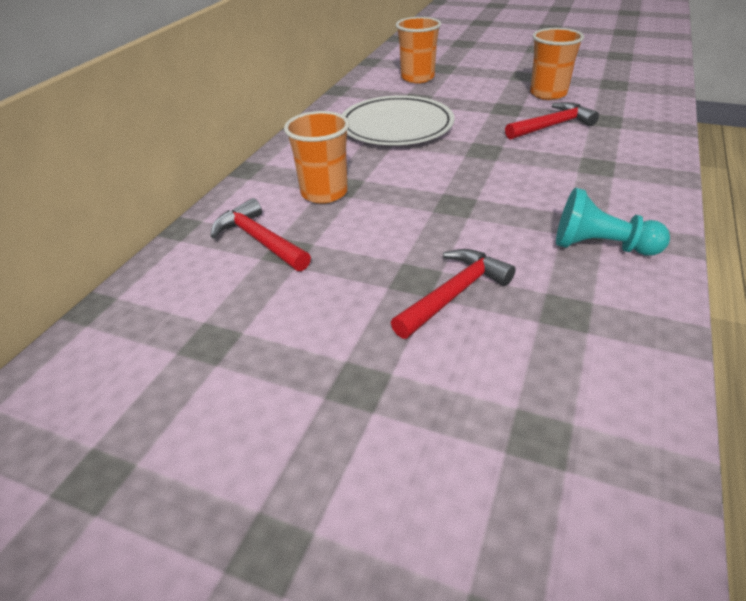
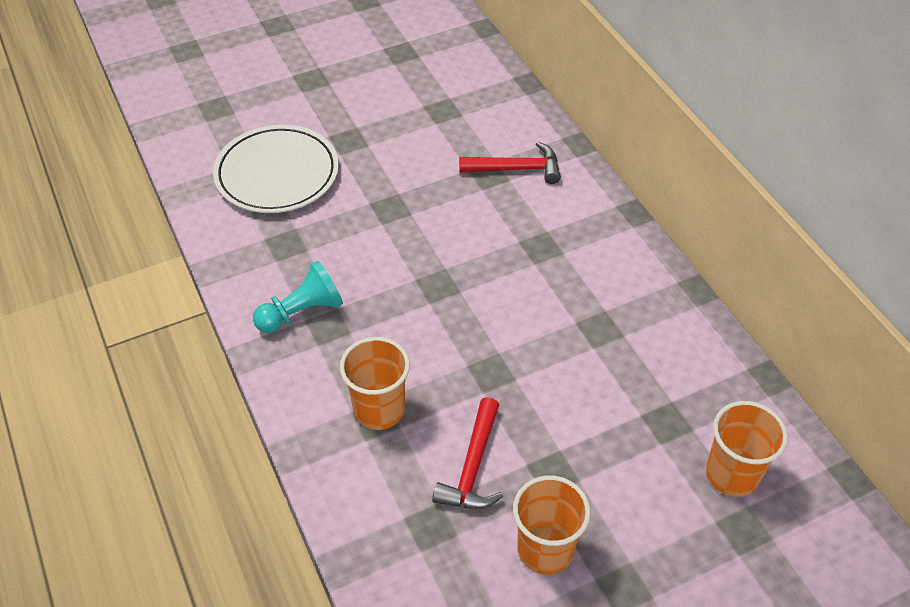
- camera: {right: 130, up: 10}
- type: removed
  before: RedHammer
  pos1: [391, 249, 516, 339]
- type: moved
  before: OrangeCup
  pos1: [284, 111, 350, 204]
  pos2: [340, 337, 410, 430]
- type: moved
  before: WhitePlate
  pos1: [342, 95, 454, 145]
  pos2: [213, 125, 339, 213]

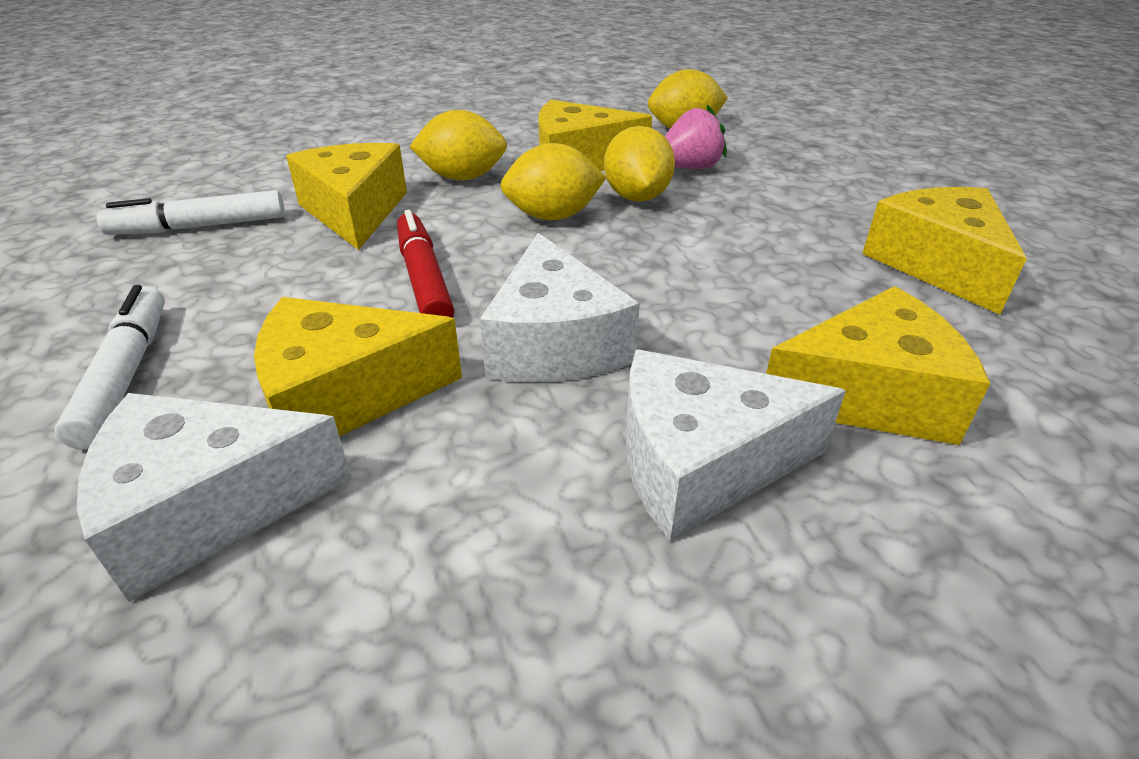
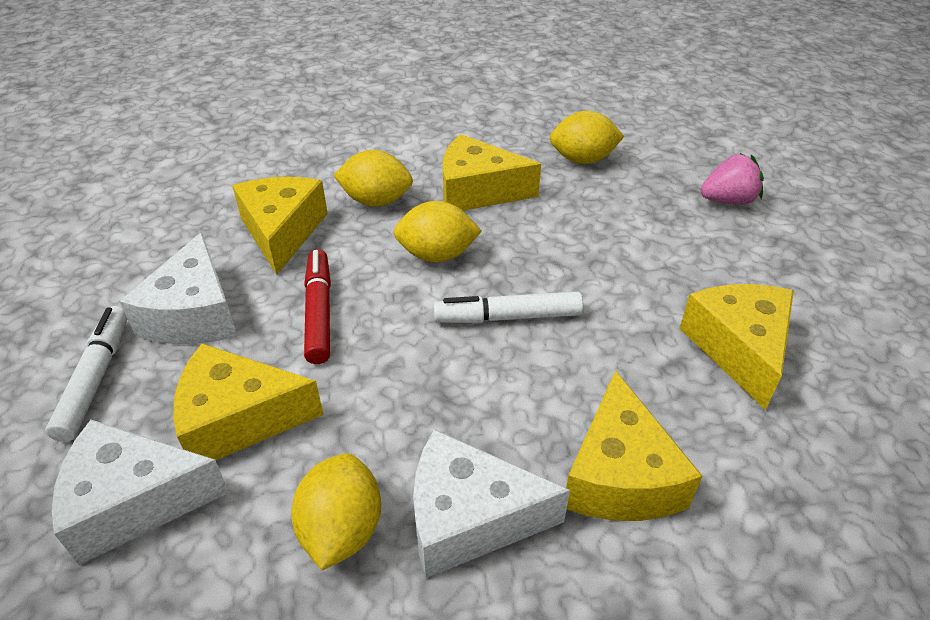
- camera: {right: 10, up: 5}
- type: moved
  before: WhiteMarker
  pos1: [97, 190, 285, 235]
  pos2: [433, 291, 583, 323]
- type: moved
  before: WhiteCheese
  pos1: [480, 233, 640, 382]
  pos2: [119, 232, 237, 344]
- type: moved
  before: YellowLemon
  pos1: [604, 126, 675, 202]
  pos2: [291, 453, 381, 570]
- type: moved
  before: PinkStrawberry
  pos1: [665, 105, 727, 169]
  pos2: [701, 153, 764, 205]
- type: turned
  before: YellowCheese
  pos1: [766, 286, 990, 445]
  pos2: [566, 370, 702, 521]
  turn: 90

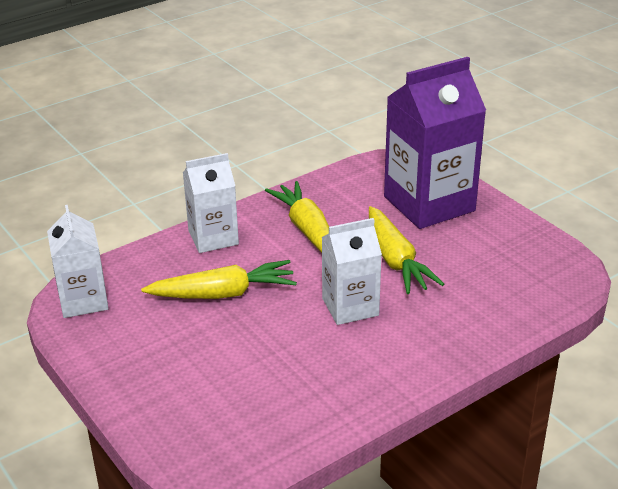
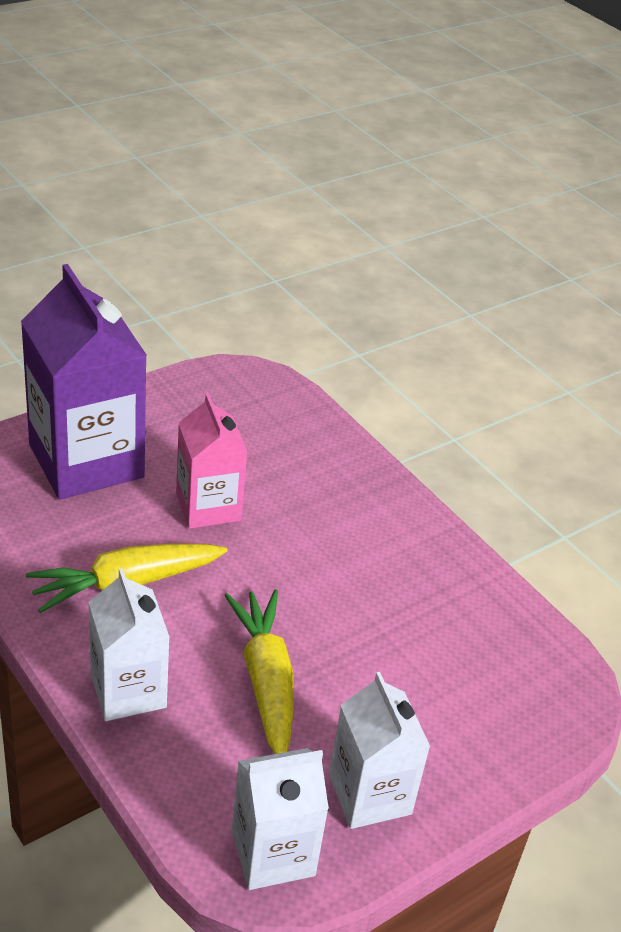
- camera: {right: -95, up: 5}
- type: moved
  before: WhiteCarton
  pos1: [322, 218, 382, 325]
  pos2: [329, 672, 430, 829]
- type: replaced
  before: YellowCarrot
  after: PinkCarton
  pos1: [369, 206, 444, 294]
  pos2: [176, 393, 247, 529]

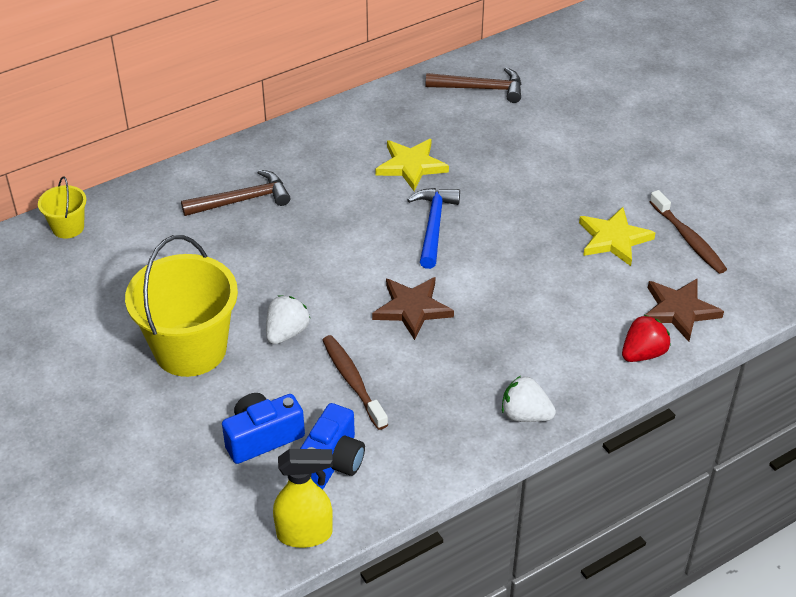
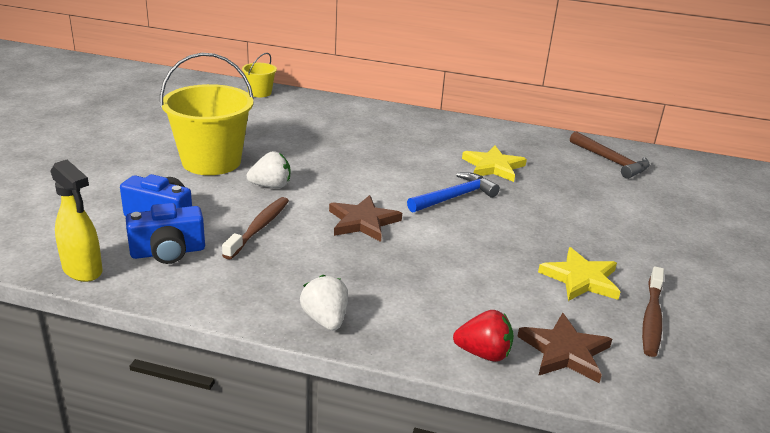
- camera: {right: 45, up: -15}
- type: removed
  before: BrownHammer
  pos1: [181, 170, 290, 216]

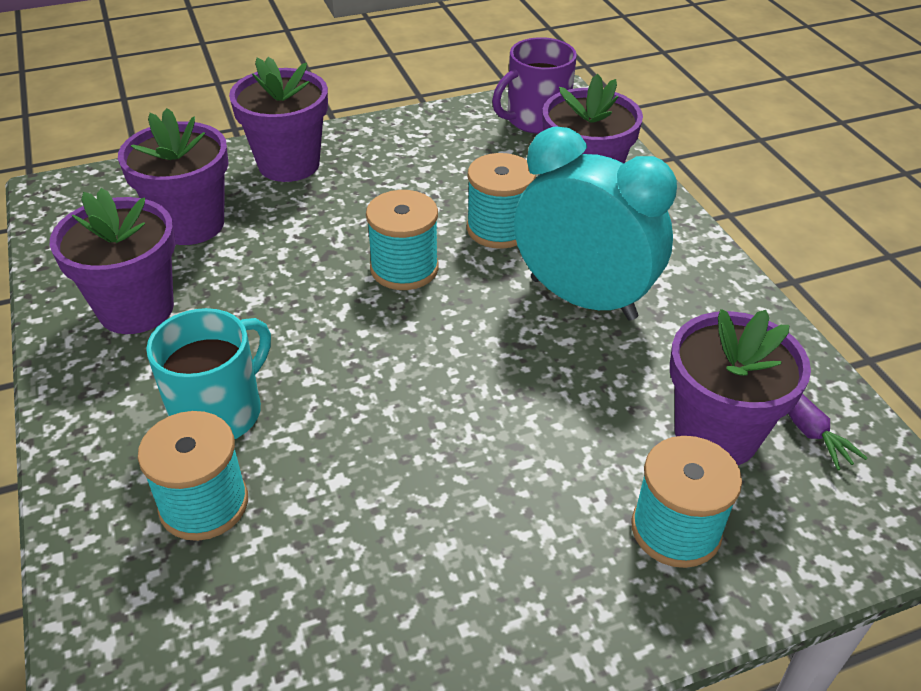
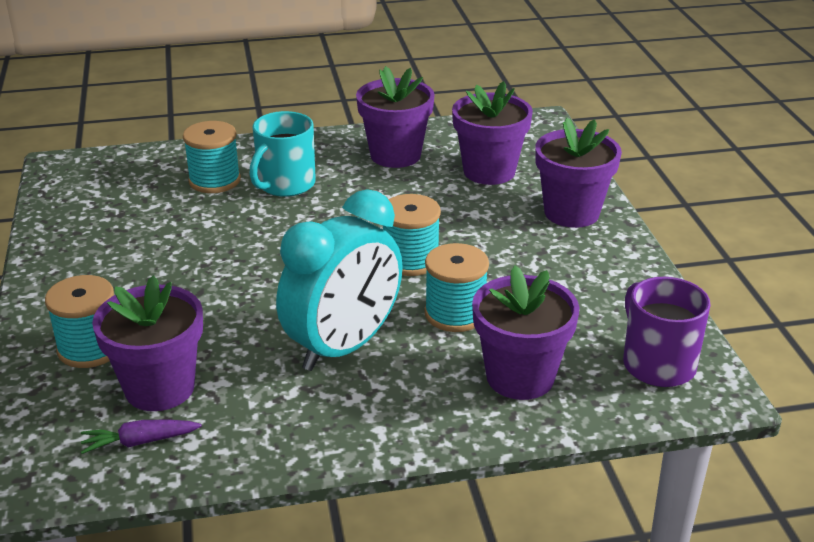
- camera: {right: 100, up: -10}
- type: turned
  before: TurquoiseMug
  pos1: [146, 308, 271, 439]
  pos2: [249, 111, 316, 197]
  turn: 75

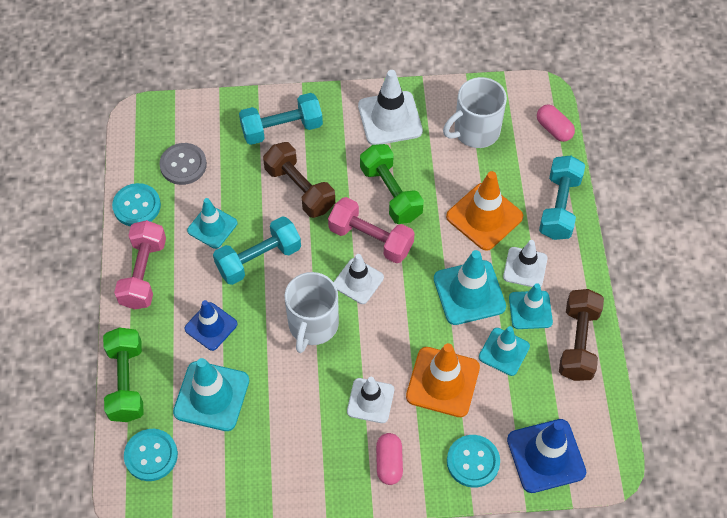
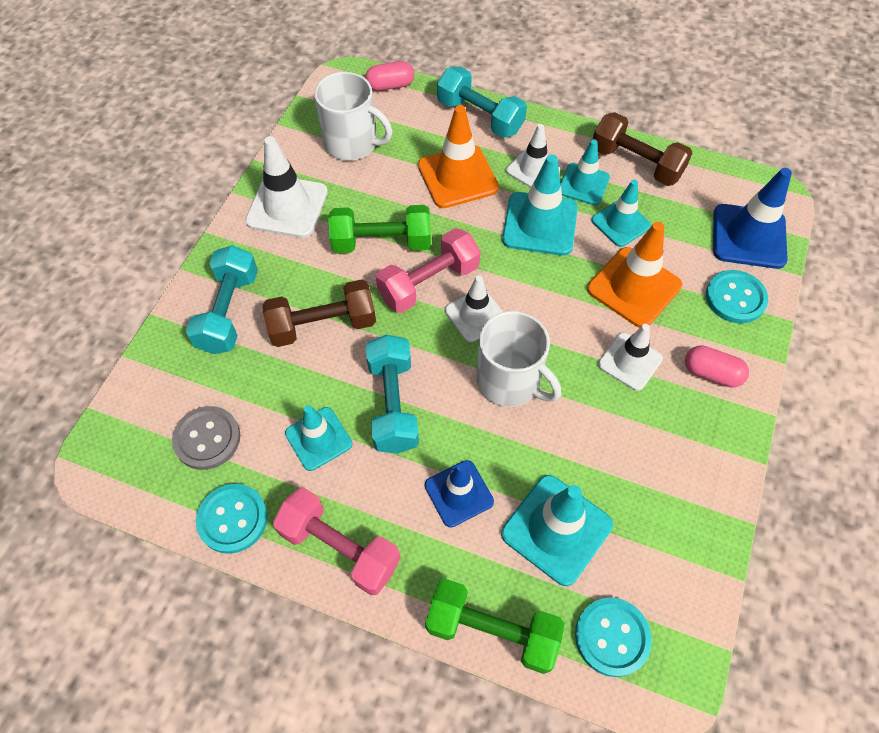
- camera: {right: -65, up: 0}
- type: turned
  before: WhiteMug
  pos1: [443, 77, 507, 148]
  pos2: [314, 72, 392, 161]
  turn: -60

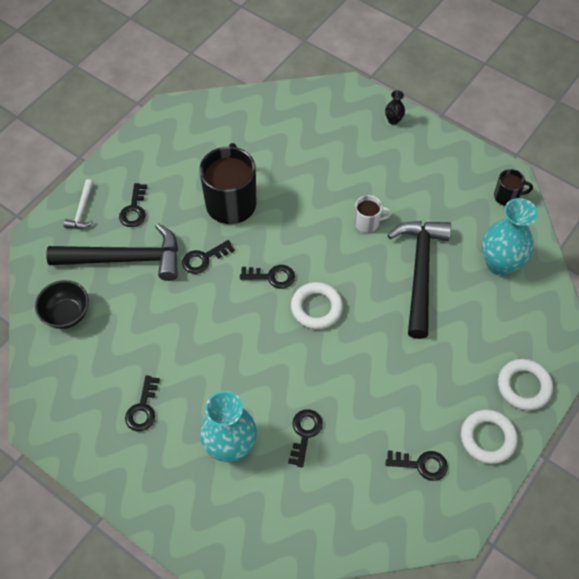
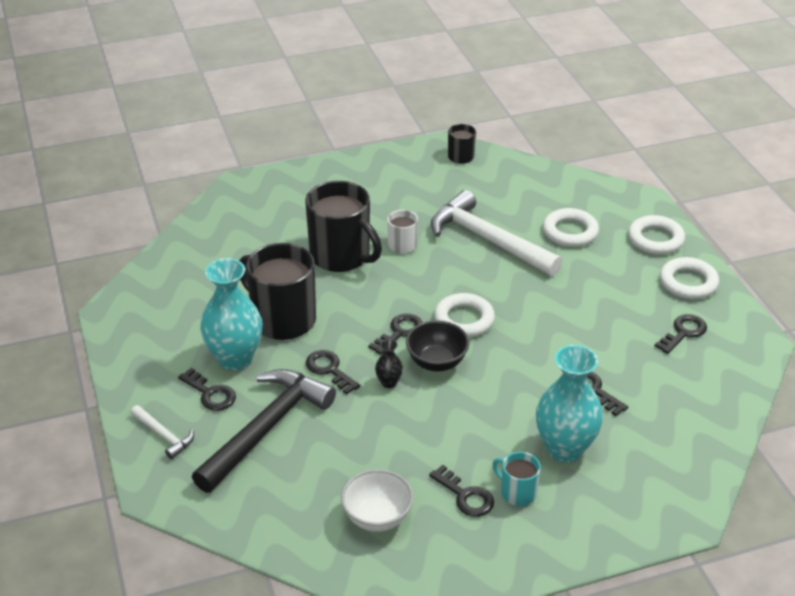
- camera: {right: -55, up: -20}
- type: added
  after: BlackMug
  pos2: [305, 181, 382, 272]
- type: added
  after: WhiteBowl
  pos2: [341, 469, 413, 532]
- type: added
  after: TurquoiseMug
  pos2: [492, 452, 541, 506]
- type: added
  after: WhiteRing
  pos2: [543, 208, 599, 247]
- type: moved
  before: BlackBowl
  pos1: [35, 280, 89, 329]
  pos2: [406, 320, 469, 371]
- type: moved
  before: BlackVase
  pos1: [385, 90, 405, 125]
  pos2: [375, 339, 403, 388]
- type: moved
  before: TurquoiseVase
  pos1: [482, 198, 538, 276]
  pos2: [200, 258, 263, 371]
- type: recoloured
  before: BlackHammer
  after: WhiteHammer
  pos1: [387, 221, 451, 339]
  pos2: [431, 190, 563, 276]
- type: turned
  before: BlackKey
  pos1: [182, 240, 235, 274]
  pos2: [306, 350, 360, 395]
  turn: 135

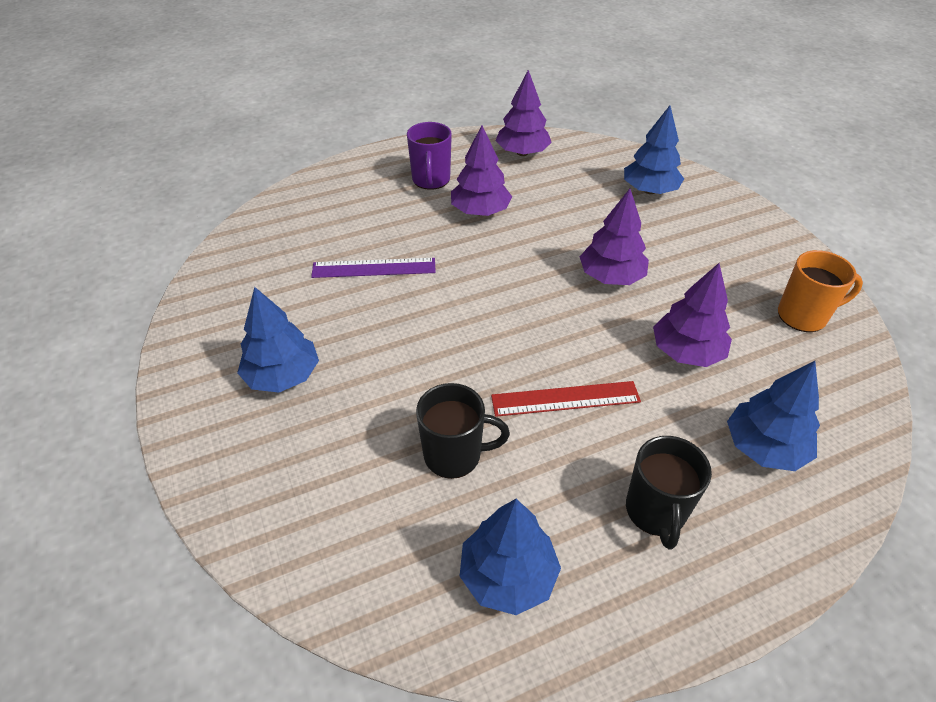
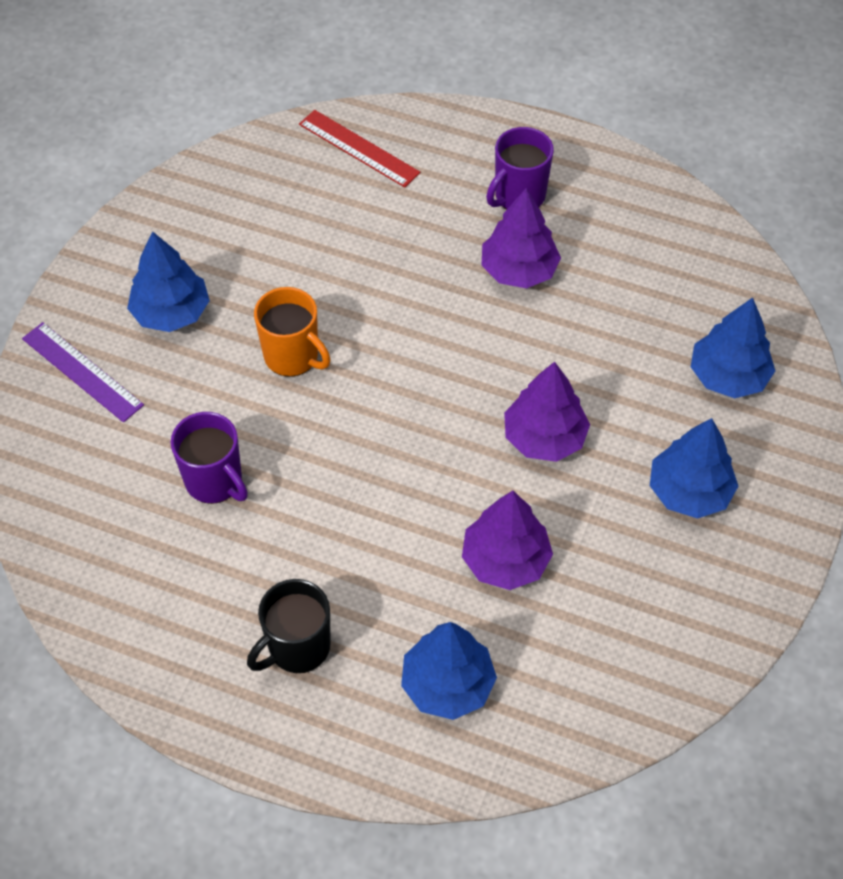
- camera: {right: 45, up: 10}
- type: removed
  before: PurpleTree
  pos1: [496, 70, 552, 156]
- type: moved
  before: PurpleRuler
  pos1: [311, 258, 436, 278]
  pos2: [22, 322, 144, 423]
- type: moved
  before: BlueTree
  pos1: [460, 499, 561, 615]
  pos2: [650, 418, 738, 519]
- type: moved
  before: RedRuler
  pos1: [491, 381, 641, 417]
  pos2: [299, 110, 420, 188]
- type: moved
  before: OrangeMug
  pos1: [778, 250, 863, 332]
  pos2: [254, 287, 330, 377]
- type: recoloured
  before: BlackMug
  after: PurpleMug
  pos1: [416, 383, 510, 479]
  pos2: [171, 412, 248, 504]

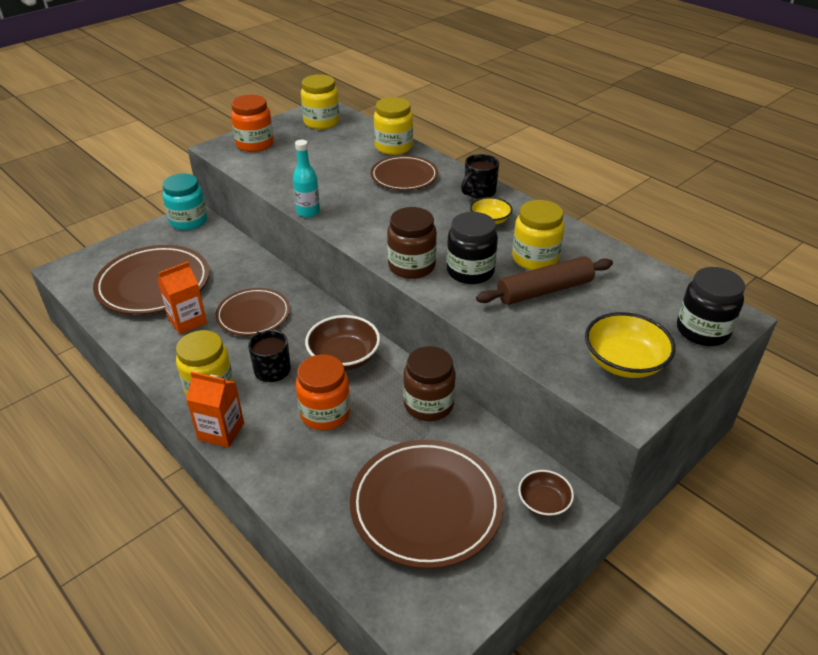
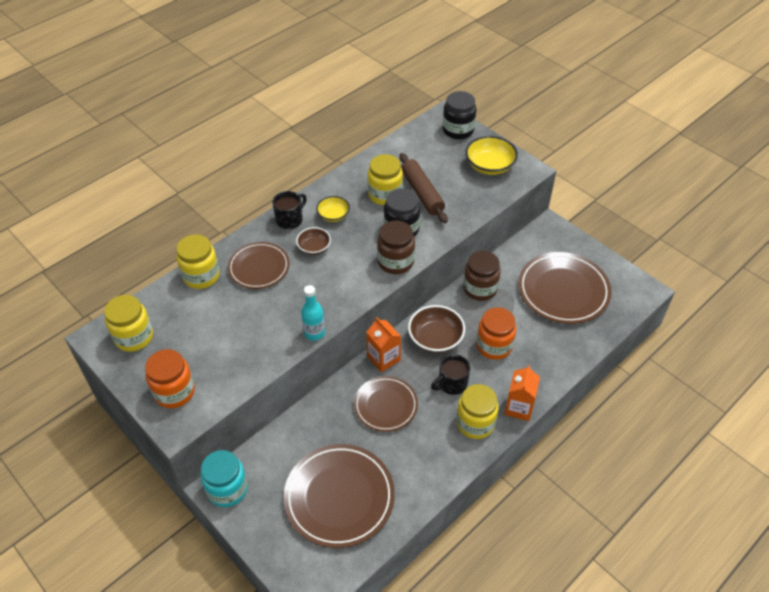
- camera: {right: -90, up: 10}
- type: moved
  before: OrangeCarton
  pos1: [157, 262, 207, 334]
  pos2: [366, 317, 401, 372]
- type: moved
  before: BrownBowl
  pos1: [518, 470, 574, 517]
  pos2: [296, 227, 331, 255]
- type: turned
  before: BlackMug
  pos1: [461, 154, 499, 199]
  pos2: [272, 191, 307, 229]
  turn: -90

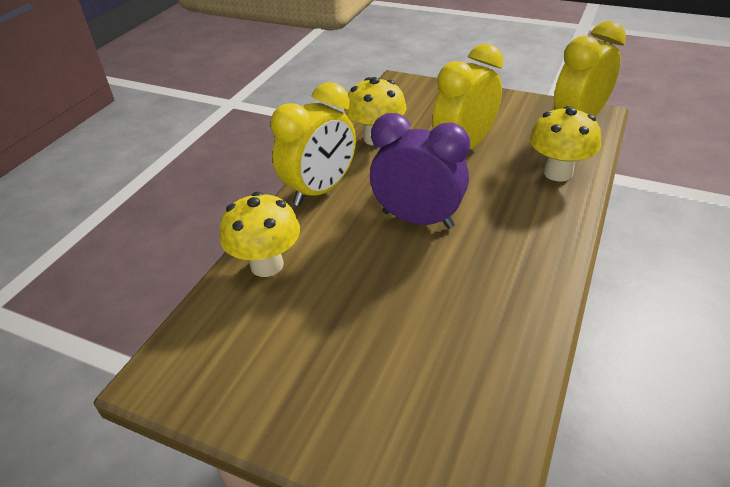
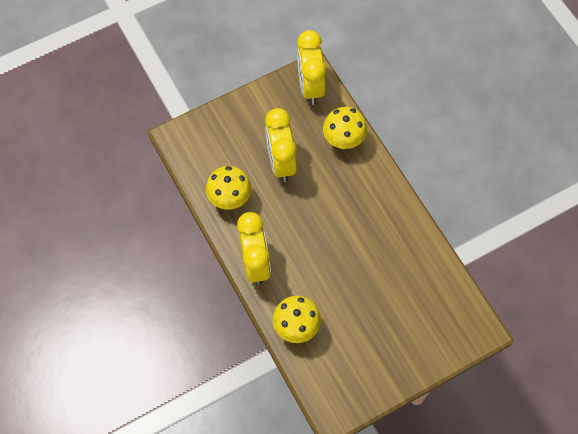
- camera: {right: -55, up: 25}
- type: removed
  before: PurpleClock
  pos1: [370, 113, 470, 229]

